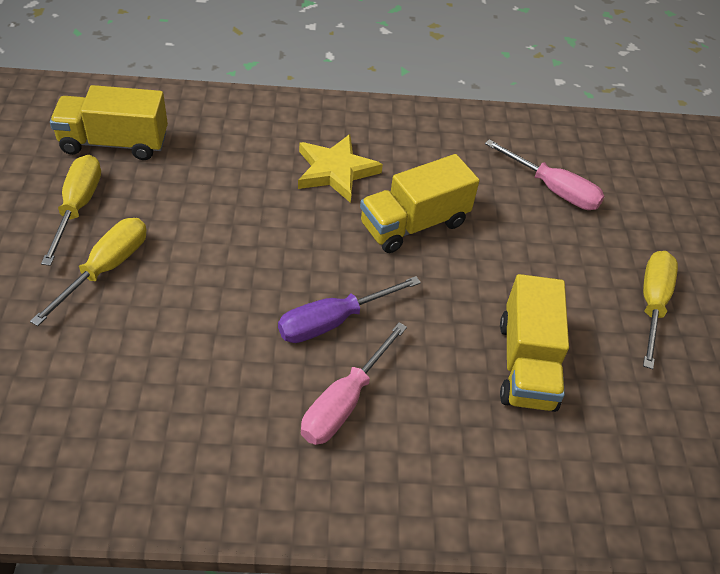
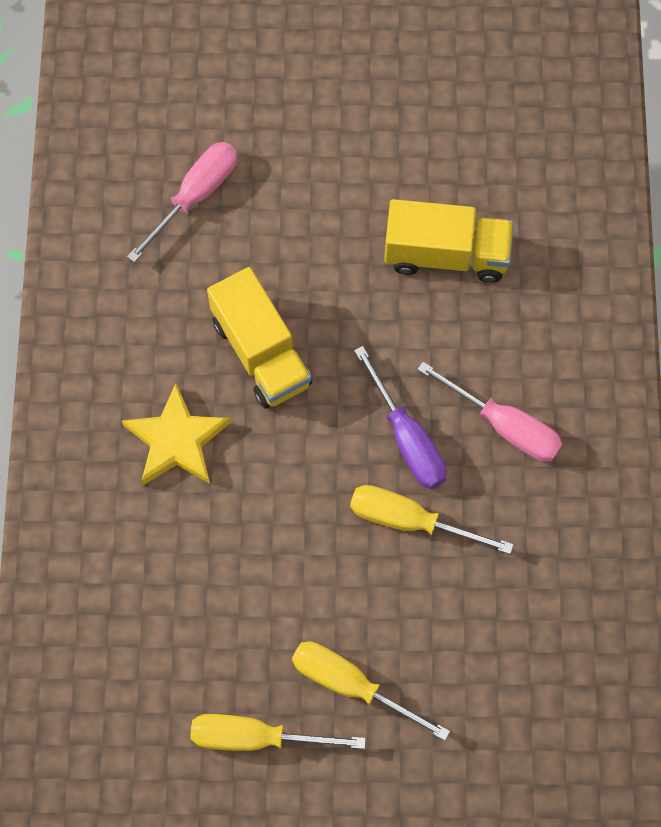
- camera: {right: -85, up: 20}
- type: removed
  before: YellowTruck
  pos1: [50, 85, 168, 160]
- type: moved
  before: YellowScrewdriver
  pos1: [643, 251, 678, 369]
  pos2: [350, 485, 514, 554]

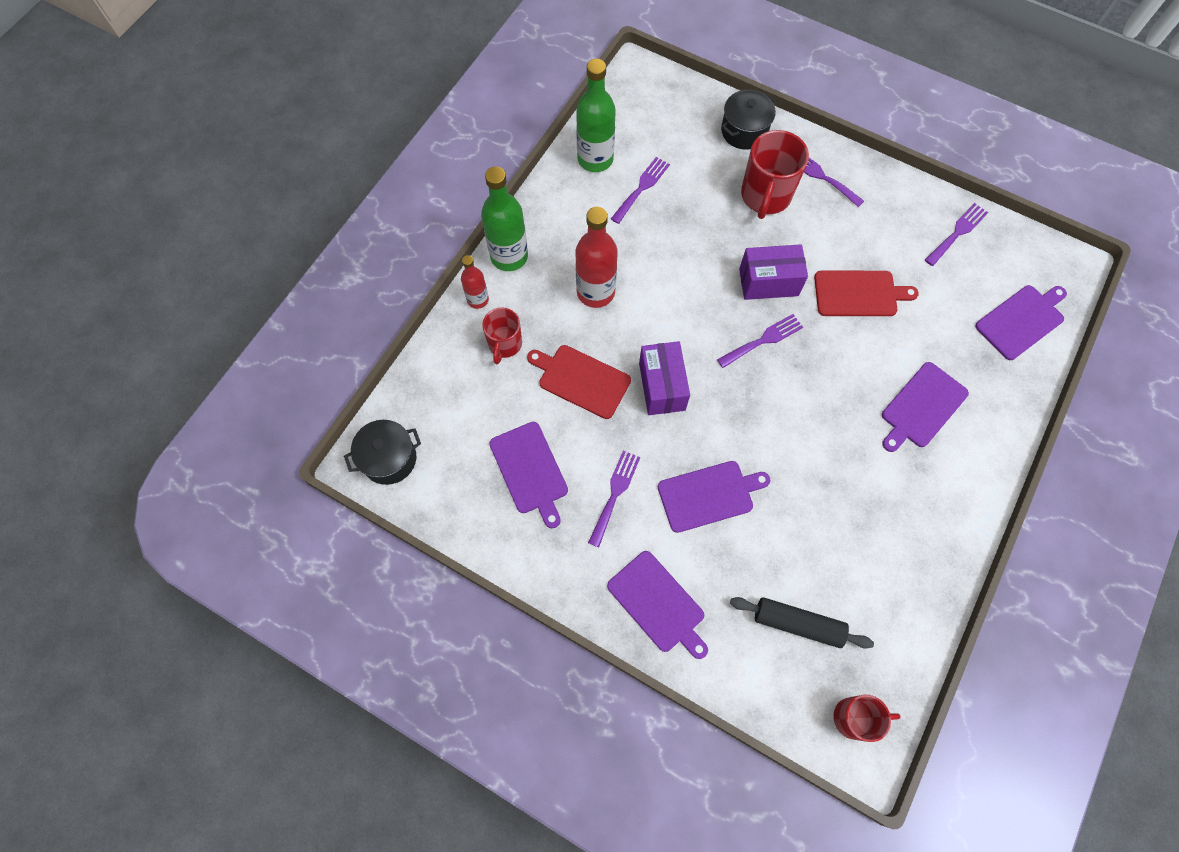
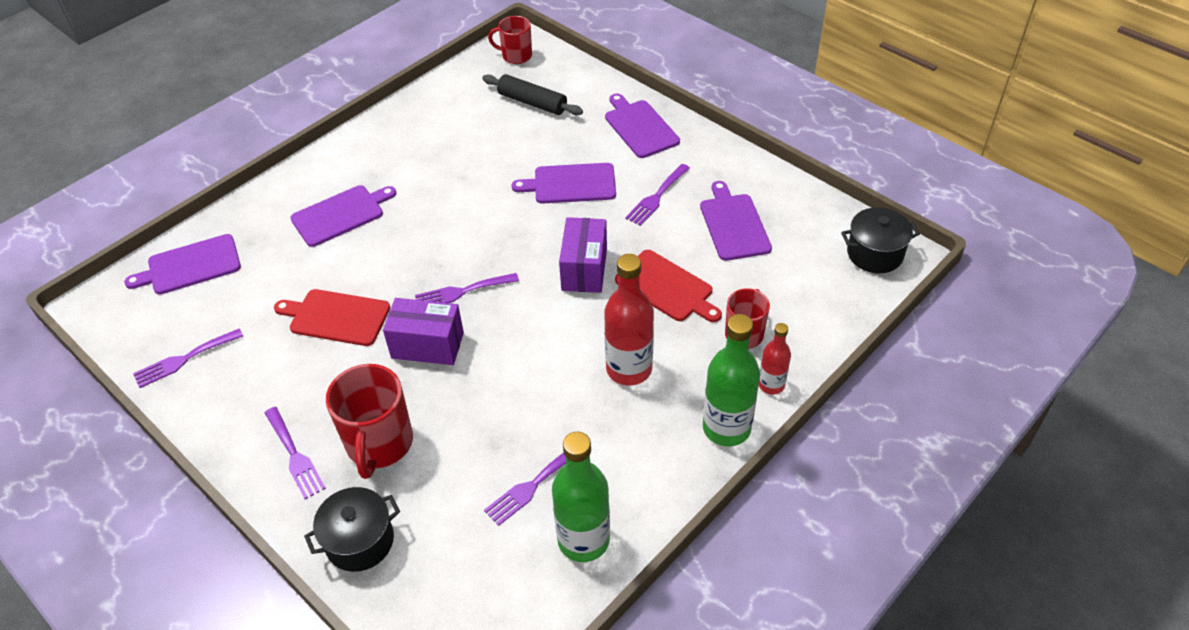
- camera: {right: -165, up: -20}
- type: turned
  before: RedMug
  pos1: [741, 130, 809, 219]
  pos2: [326, 364, 413, 479]
  turn: 150

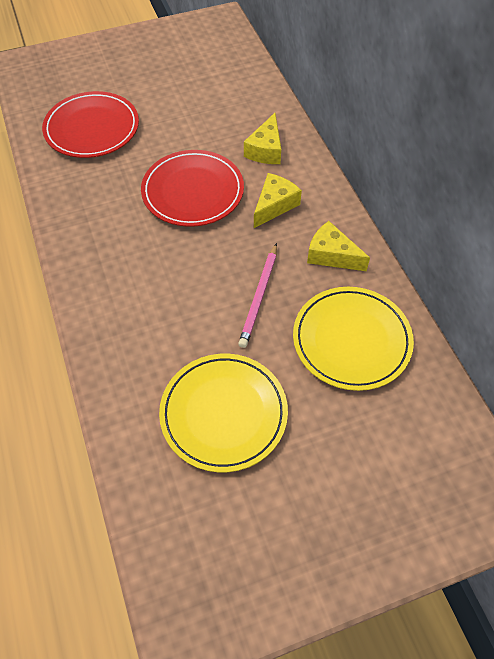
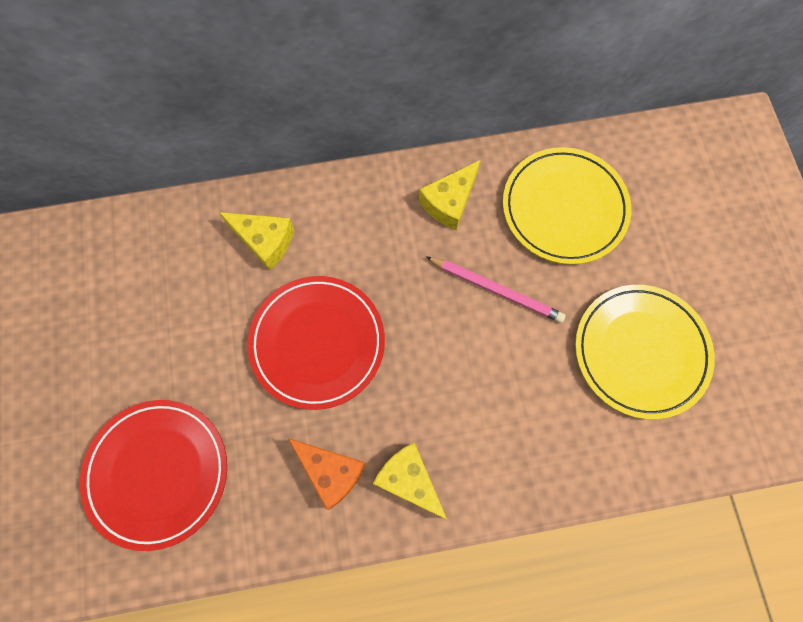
- camera: {right: -80, up: 15}
- type: added
  after: OrangeCheese
  pos2: [288, 438, 366, 510]
- type: moved
  before: YellowCheese
  pos1: [254, 173, 302, 228]
  pos2: [373, 443, 447, 520]

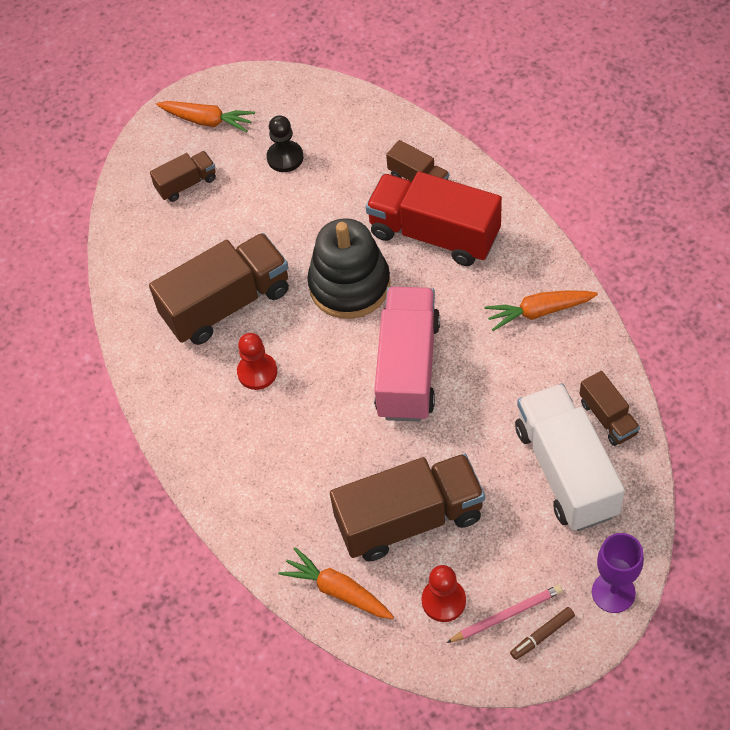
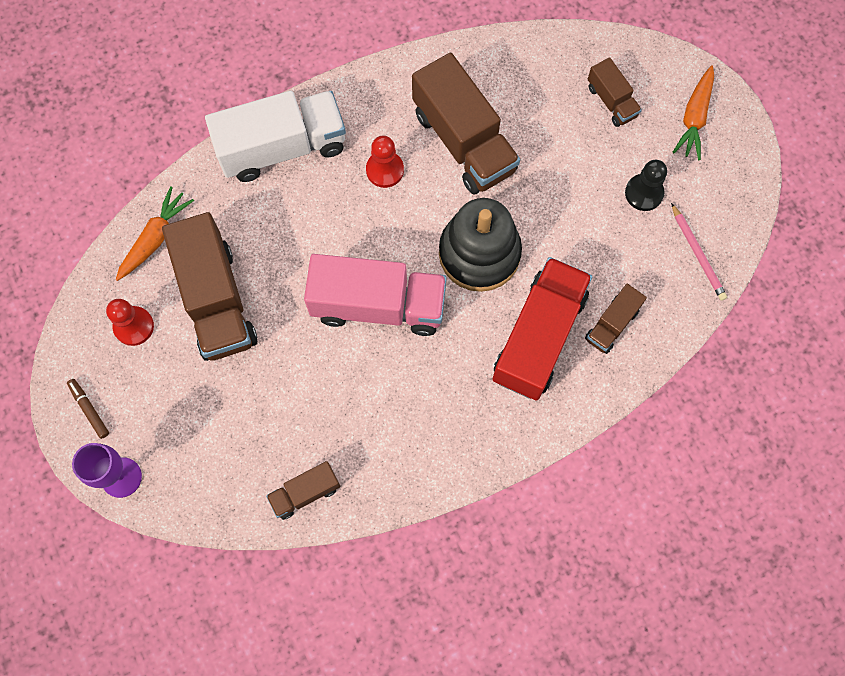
- camera: {right: 85, up: 15}
- type: removed
  before: OrangeCarrot
  pos1: [484, 291, 598, 331]
- type: moved
  before: PinkPencil
  pos1: [446, 585, 563, 643]
  pos2: [671, 203, 727, 301]
- type: moved
  before: WhiteTruck
  pos1: [515, 384, 625, 531]
  pos2: [205, 91, 346, 182]

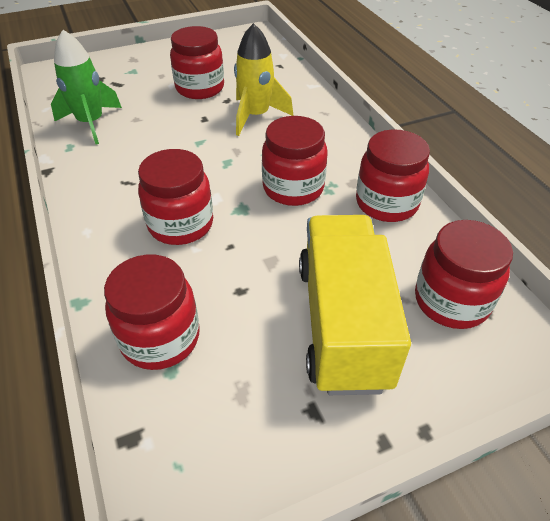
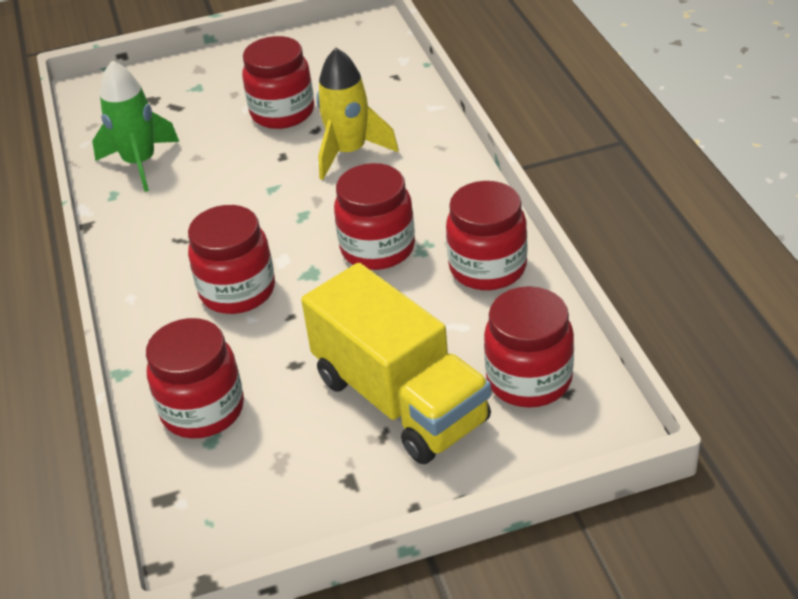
- camera: {right: 10, up: -5}
- type: turned
  before: YellowTruck
  pos1: [299, 215, 411, 395]
  pos2: [301, 263, 491, 464]
  turn: 135

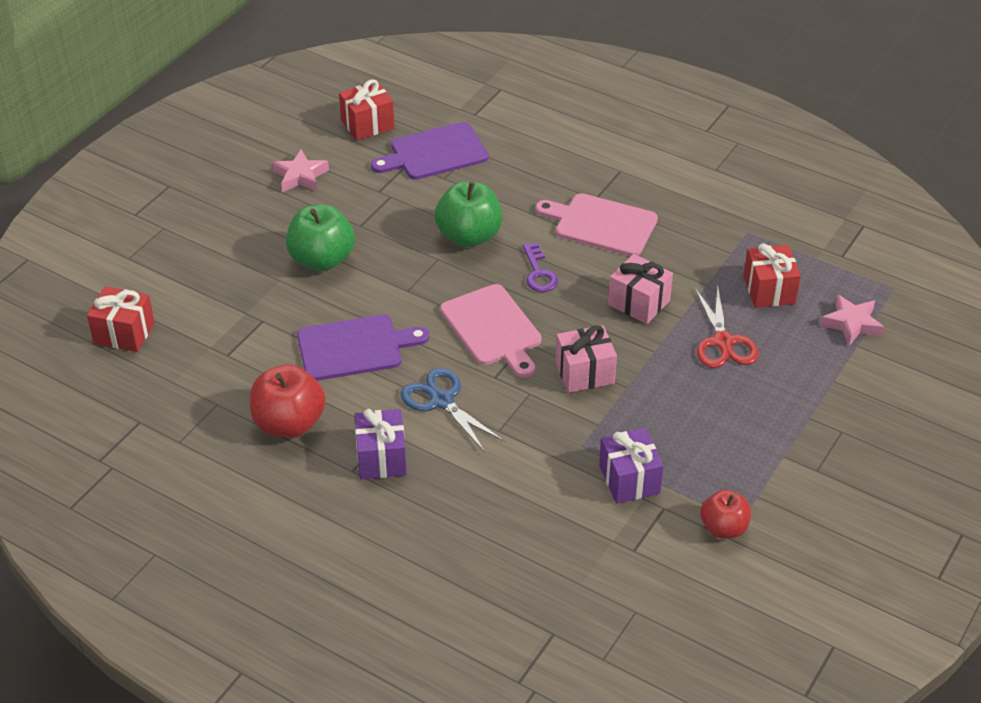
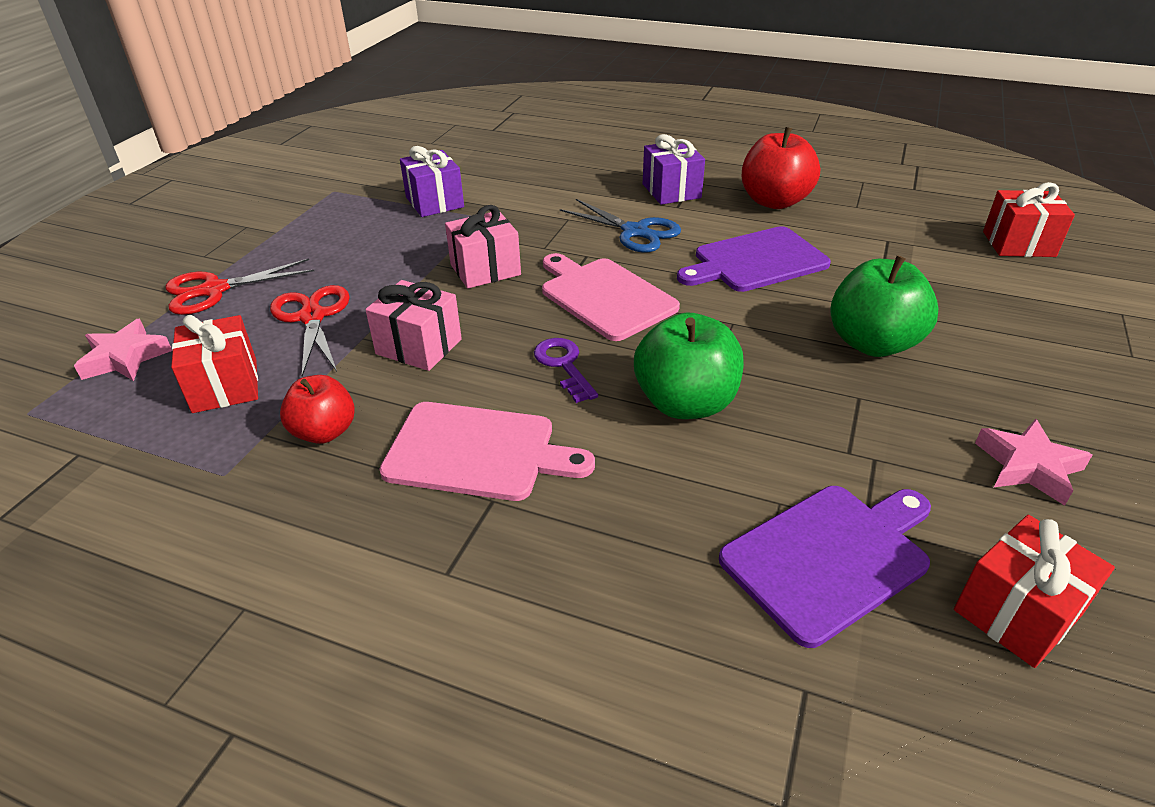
- camera: {right: 170, up: -5}
- type: added
  after: RedScissors
  pos2: [165, 258, 314, 315]
- type: moved
  before: RedApple
  pos1: [700, 490, 751, 539]
  pos2: [280, 375, 355, 444]

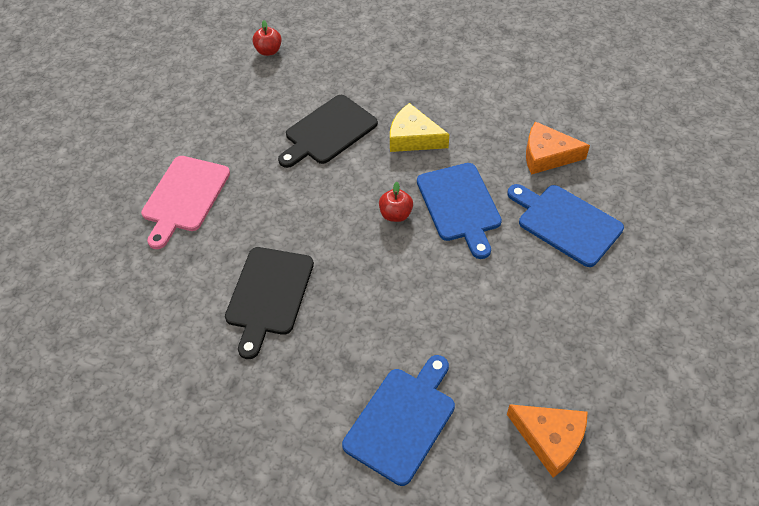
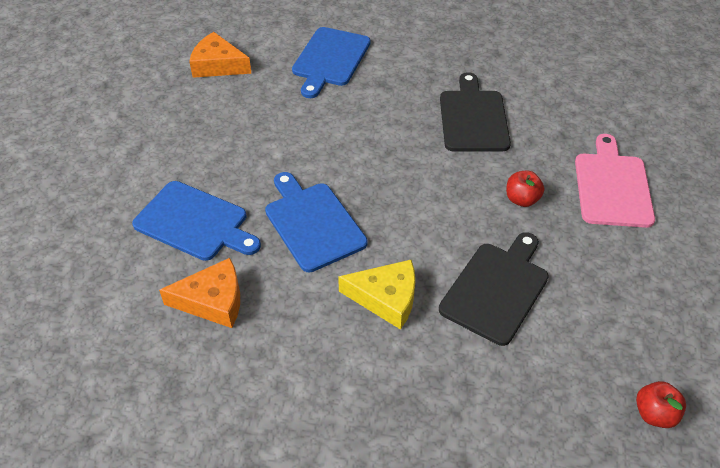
- camera: {right: 165, up: -5}
- type: moved
  before: RedApple
  pos1: [379, 182, 413, 222]
  pos2: [506, 171, 544, 207]

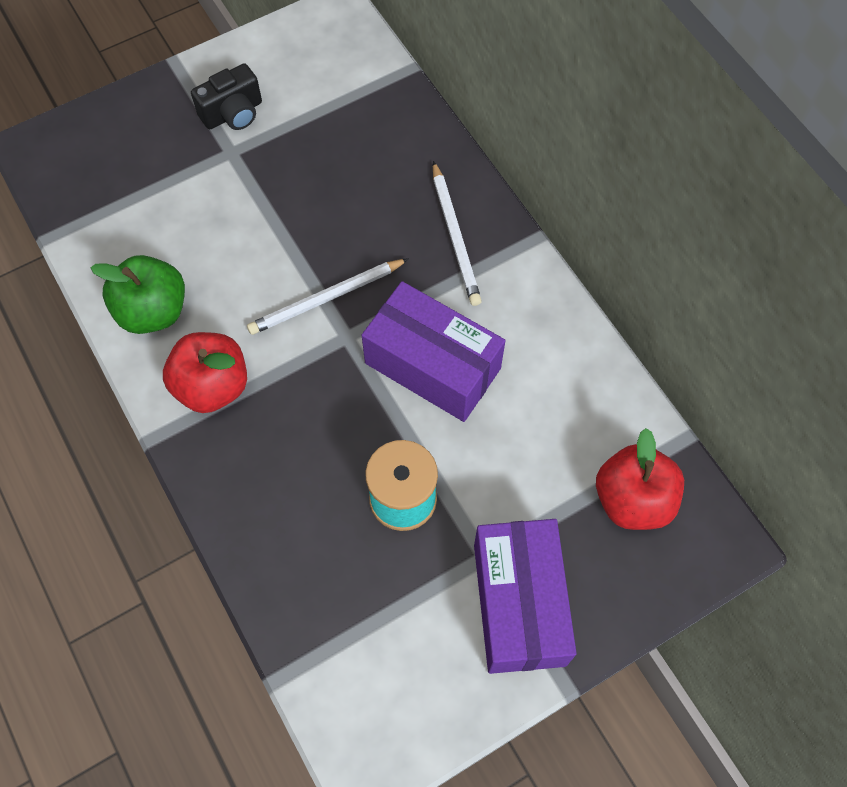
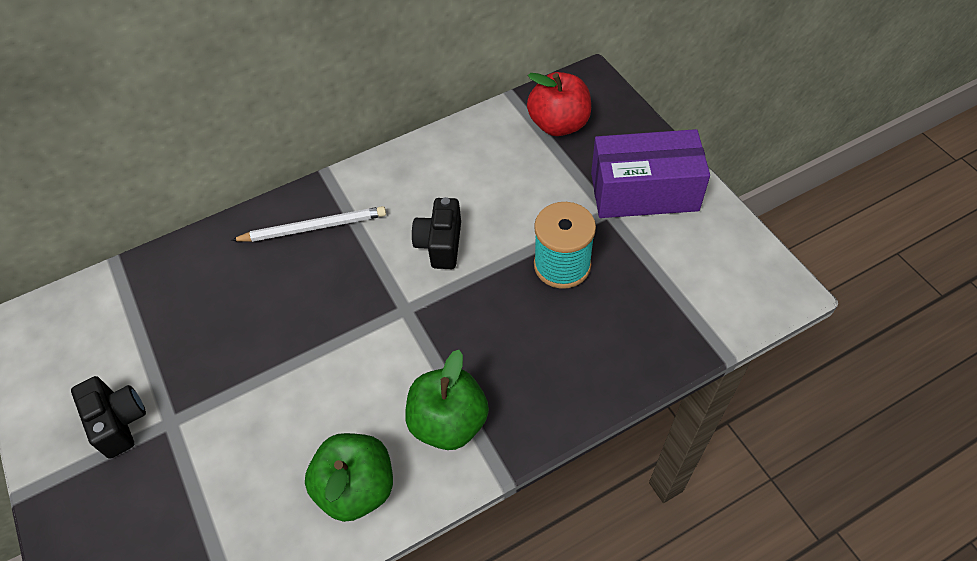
- camera: {right: -85, up: -10}
- type: removed
  before: WhitePencil
  pos1: [247, 258, 409, 335]
- type: replaced
  before: PurpleBox
  after: BlackCamera
  pos1: [362, 281, 506, 422]
  pos2: [412, 197, 461, 269]
- type: recoloured
  before: RedApple
  after: GreenApple
  pos1: [163, 332, 247, 413]
  pos2: [405, 350, 489, 450]

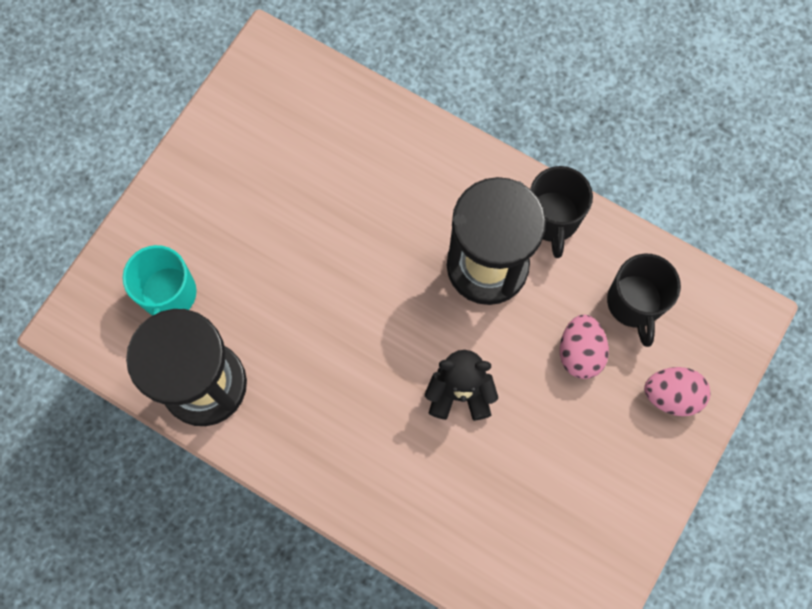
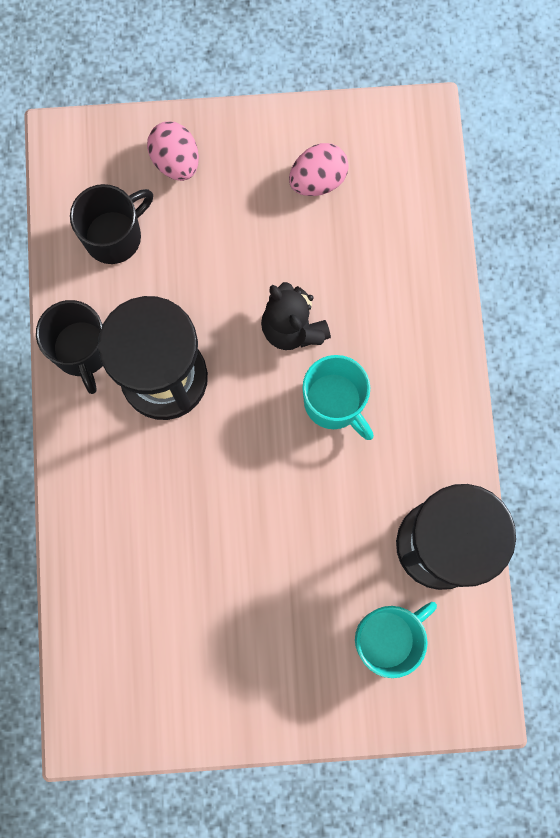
- camera: {right: -125, up: 5}
- type: added
  after: TurquoiseMug
  pos2: [302, 355, 374, 440]
- type: moved
  before: PinkEgg
  pos1: [560, 315, 609, 379]
  pos2: [289, 143, 349, 196]
- type: turned
  before: BlackMug
  pos1: [530, 166, 593, 258]
  pos2: [36, 300, 103, 394]
  turn: 105

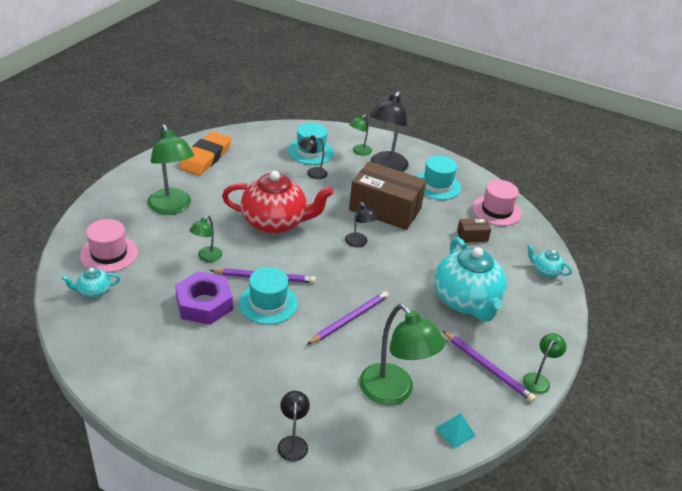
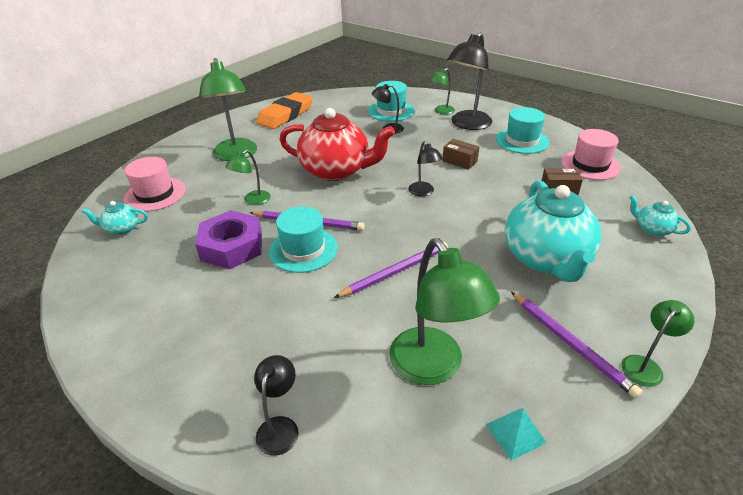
- camera: {right: 15, up: 0}
- type: resized
  before: BrownBox
  pos1: [349, 161, 426, 230]
  pos2: [443, 139, 479, 170]
  scale: 0.43

